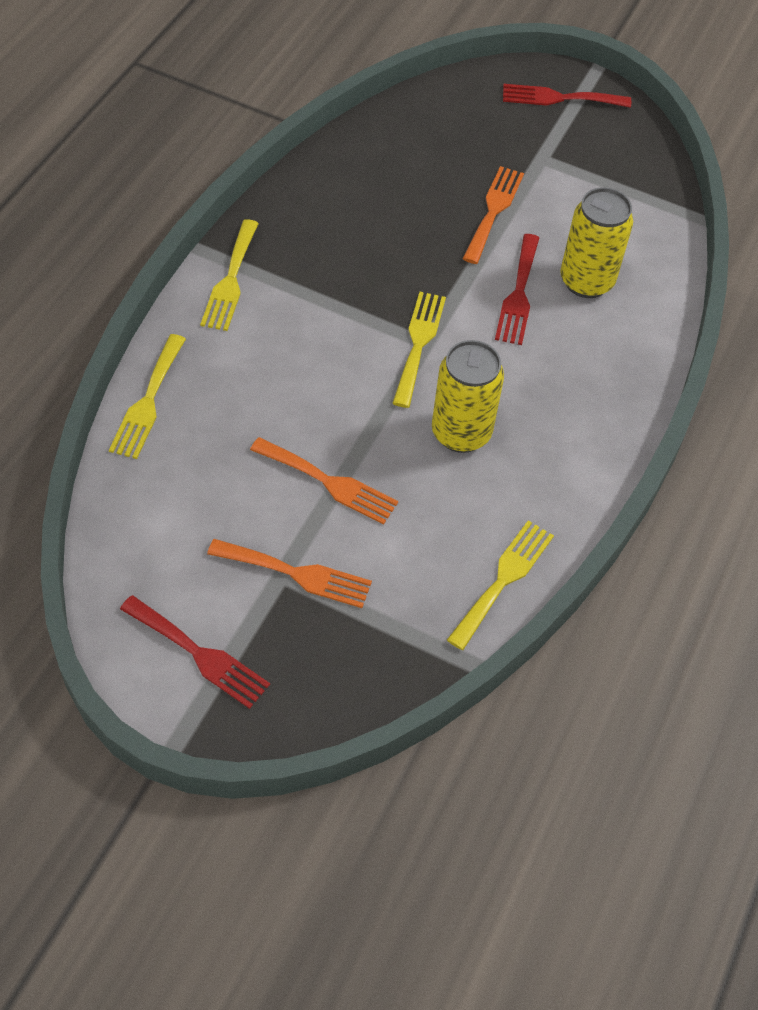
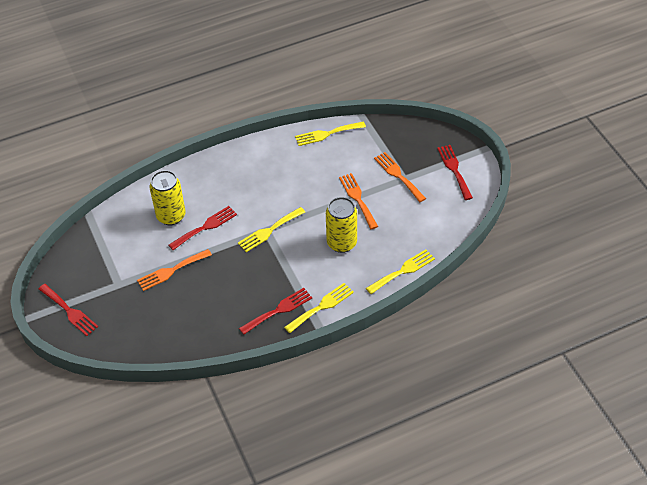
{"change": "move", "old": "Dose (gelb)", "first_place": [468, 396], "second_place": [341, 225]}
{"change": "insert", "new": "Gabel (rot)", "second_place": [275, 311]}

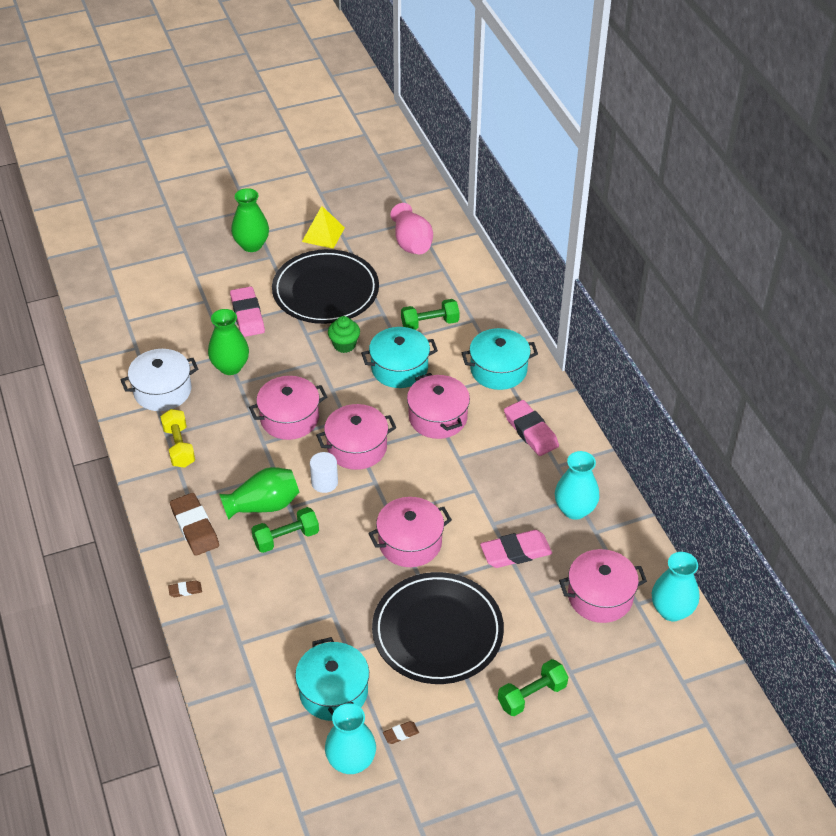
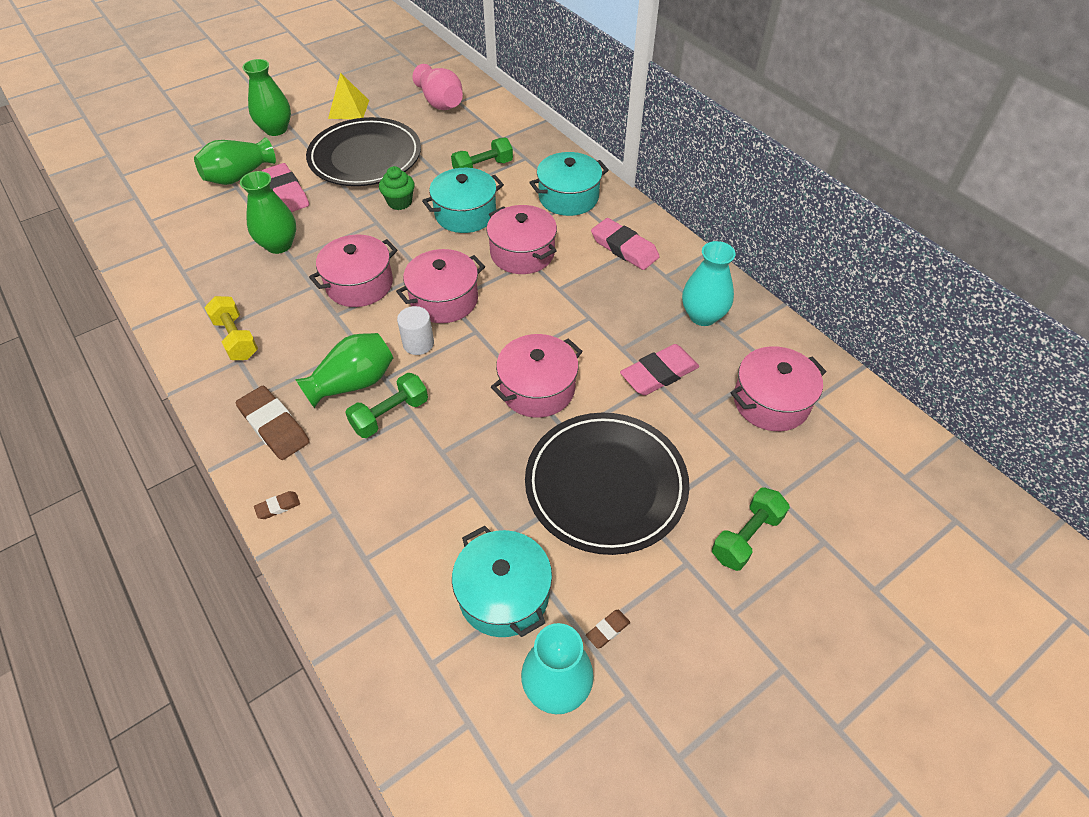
{"change": "delete", "old": "Kochtopf (weiß)", "first_place": [159, 380]}
{"change": "delete", "old": "Vase (türkis)", "first_place": [675, 586]}
{"change": "insert", "new": "Vase (grün)", "second_place": [235, 161]}

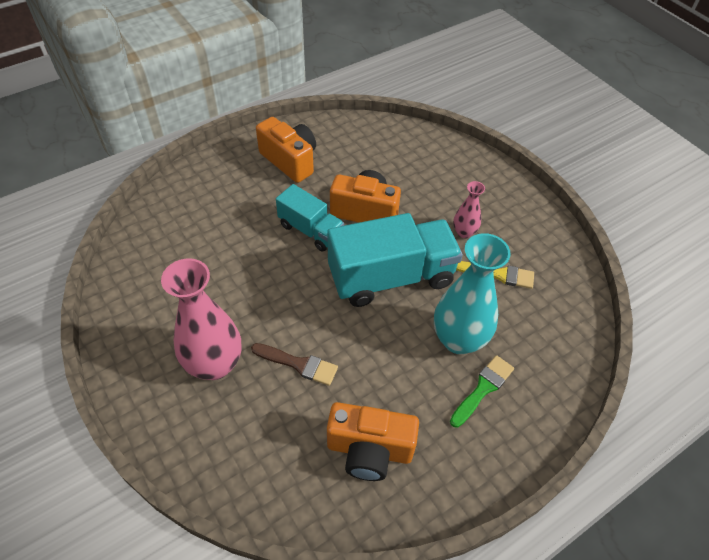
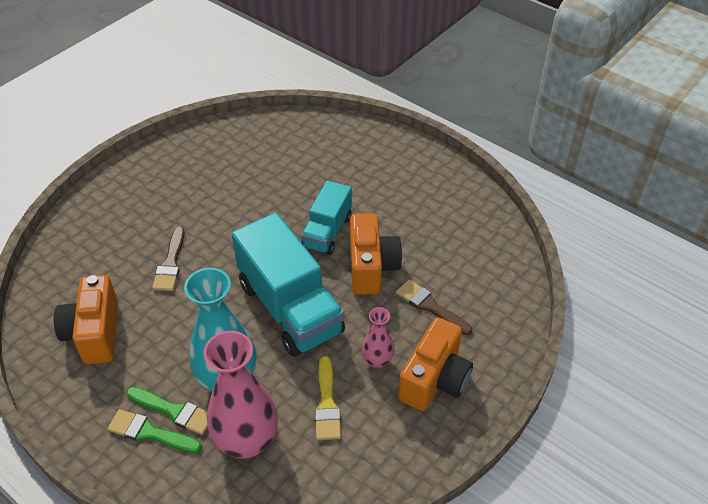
{"change": "move", "old": "Vase (rosa)", "first_place": [201, 319], "second_place": [241, 395]}
{"change": "move", "old": "Kamera (orange)", "first_place": [286, 150], "second_place": [435, 364]}
{"change": "insert", "new": "Pinsel (grün)", "second_place": [155, 431]}
{"change": "insert", "new": "Pinsel (braun)", "second_place": [434, 307]}

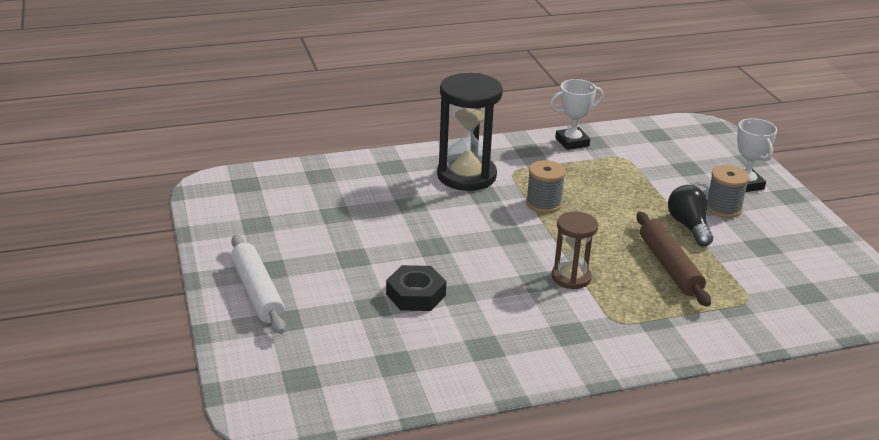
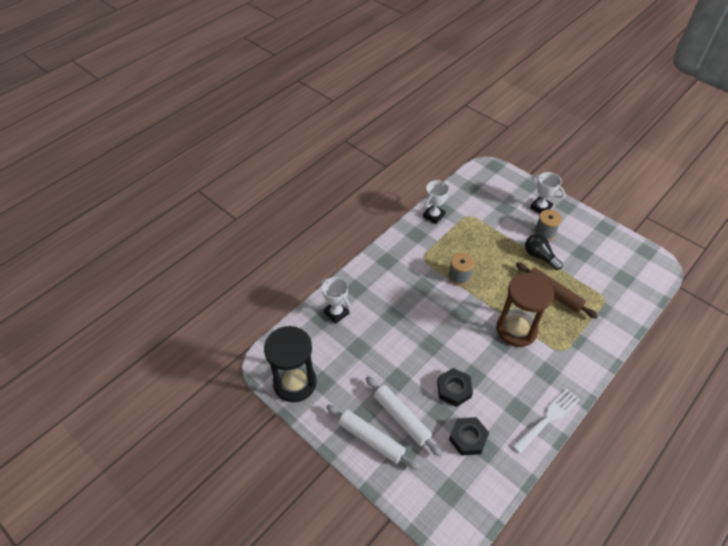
{"change": "move", "old": "Sanduhr (schwarz)", "first_place": [470, 132], "second_place": [290, 364]}
{"change": "resize", "old": "Sanduhr (braun)", "first_place": [575, 250], "second_place": [525, 310], "factor": 1.73}
{"change": "insert", "new": "Pokal (weiß)", "second_place": [335, 300]}
{"change": "insert", "new": "Nudelholz (weiß)", "second_place": [404, 416]}
{"change": "insert", "new": "Sechskantmutter (schwarz)", "second_place": [469, 436]}
{"change": "insert", "new": "Gabel (weiß)", "second_place": [546, 421]}

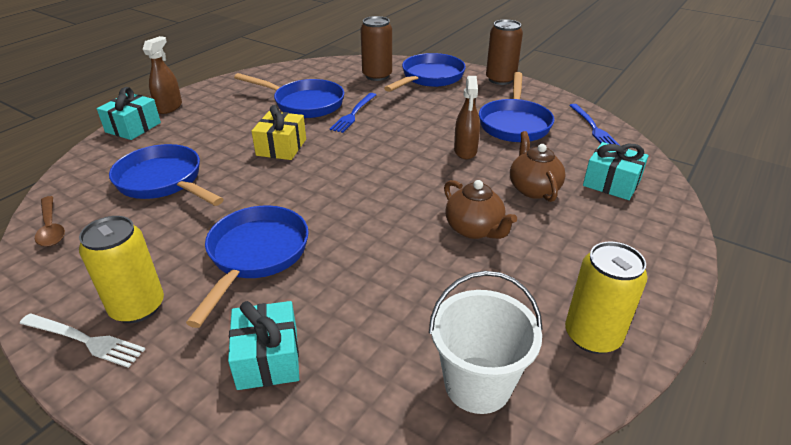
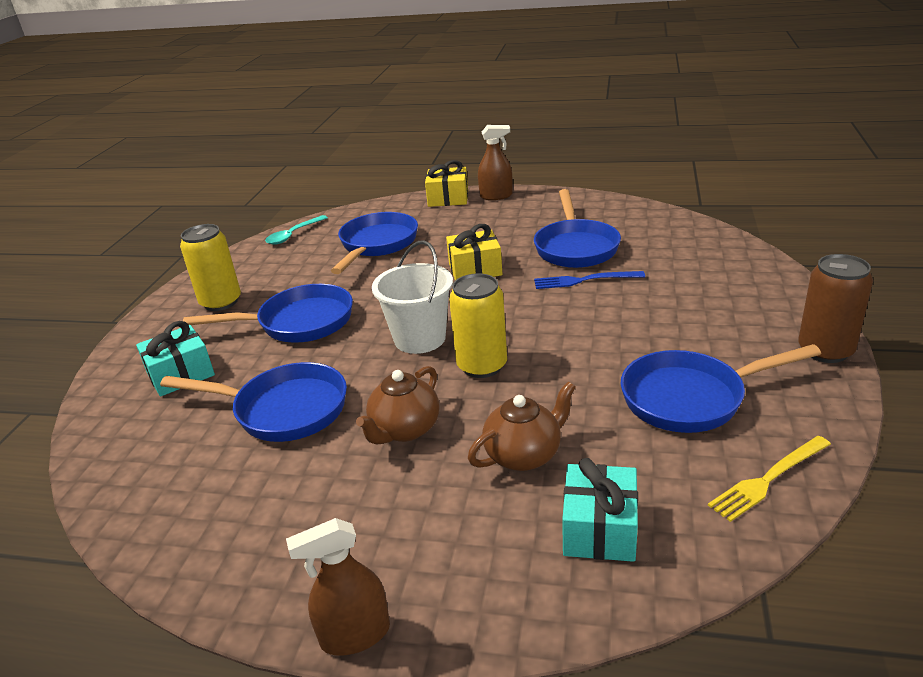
{"change": "delete", "old": "Gabel (weiß)", "first_place": [82, 341]}
{"change": "recolor", "old": "Löffel (braun)", "new": "Löffel (türkis)", "first_place": [50, 221], "second_place": [296, 230]}
{"change": "recolor", "old": "Geschenk (türkis)", "new": "Geschenk (gelb)", "first_place": [129, 113], "second_place": [446, 183]}
{"change": "delete", "old": "Dose (braun)", "first_place": [376, 48]}
{"change": "move", "old": "Pfanne (blau)", "first_place": [425, 72], "second_place": [253, 402]}
{"change": "move", "old": "Eimer (weiß)", "first_place": [486, 342], "second_place": [412, 297]}
{"change": "move", "old": "Sprühflasche (braun)", "first_place": [467, 117], "second_place": [338, 587]}
{"change": "move", "old": "Dose (gelb)", "first_place": [606, 298], "second_place": [478, 325]}
{"change": "recolor", "old": "Gabel (blau)", "new": "Gabel (gelb)", "first_place": [594, 124], "second_place": [769, 479]}

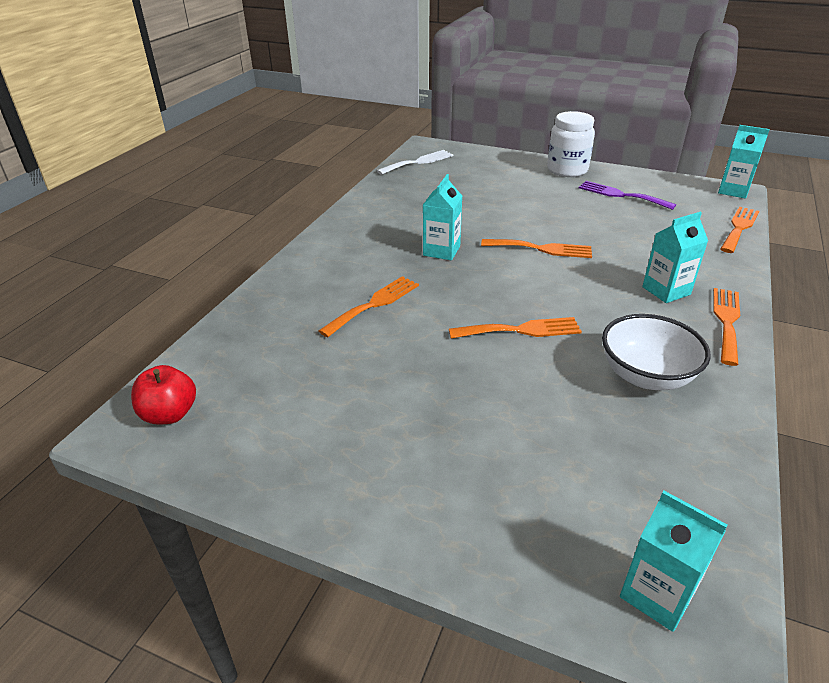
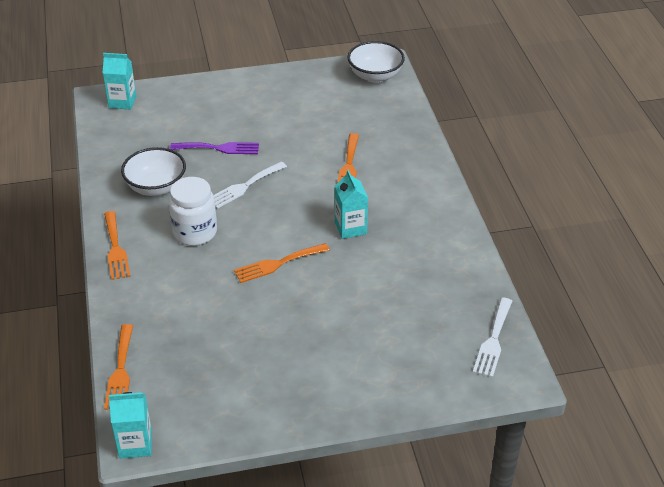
{"change": "replace", "old": "Apfel (rot)", "new": "Schüssel (weiß)", "first_place": [163, 395], "second_place": [376, 62]}
{"change": "recolor", "old": "Gabel (orange)", "new": "Gabel (weiß)", "first_place": [515, 328], "second_place": [250, 185]}
{"change": "move", "old": "Einmachglas (weiß)", "first_place": [571, 144], "second_place": [193, 211]}
{"change": "move", "old": "Gabel (lila)", "first_place": [627, 195], "second_place": [214, 148]}
{"change": "delete", "old": "Getränkekarton (türkis)", "first_place": [675, 257]}

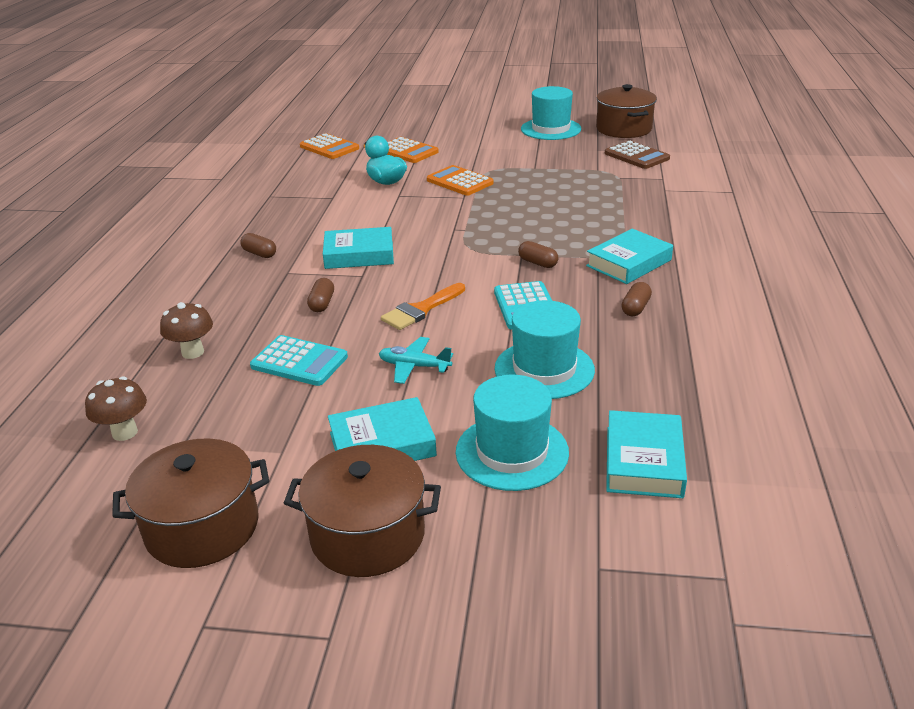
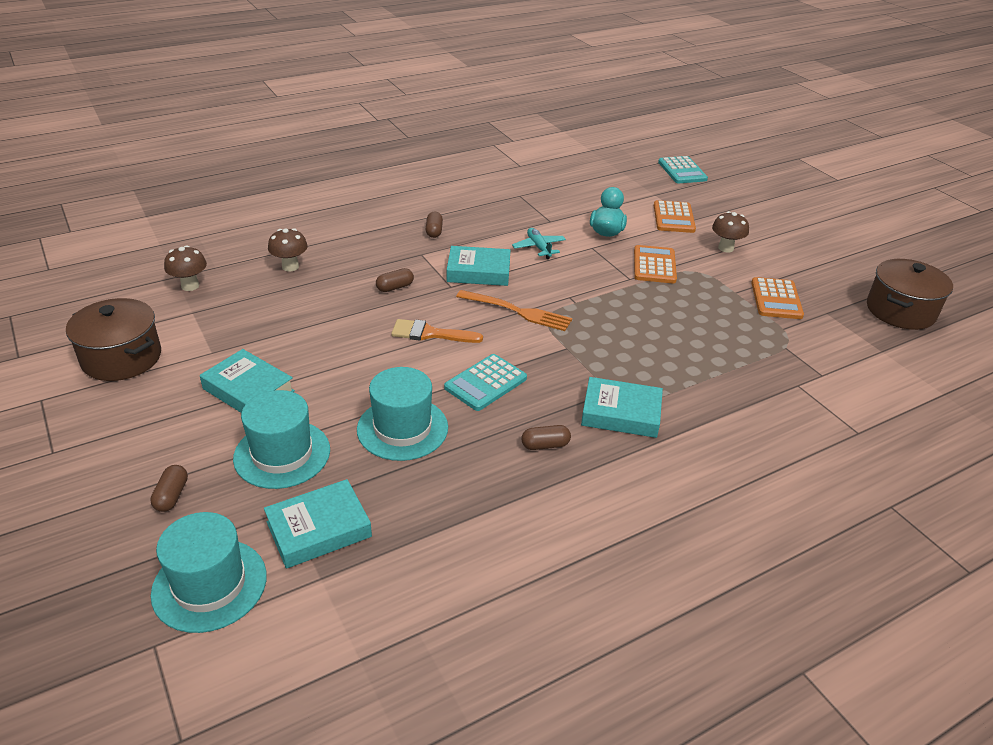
{"change": "move", "old": "Taschenrechner (türkis)", "first_place": [299, 360], "second_place": [683, 169]}
{"change": "delete", "old": "Kochtopf (braun)", "first_place": [362, 511]}
{"change": "move", "old": "Taschenrechner (orange)", "first_place": [329, 146], "second_place": [777, 298]}
{"change": "rotate", "old": "Buch (türkis)", "first_place": [358, 248], "second_place": [479, 266], "degrees": -45}
{"change": "move", "old": "Flugzeug (türkis)", "first_place": [416, 360], "second_place": [539, 243]}
{"change": "move", "old": "Kapsel (braun)", "first_place": [538, 254], "second_place": [169, 488]}
{"change": "move", "old": "Hut (türkis)", "first_place": [551, 113], "second_place": [209, 572]}
{"change": "delete", "old": "Taschenrechner (braun)", "first_place": [637, 154]}
{"change": "insert", "new": "Gabel (orange)", "second_place": [514, 310]}
{"change": "insert", "new": "Pilz (braun)", "second_place": [730, 232]}

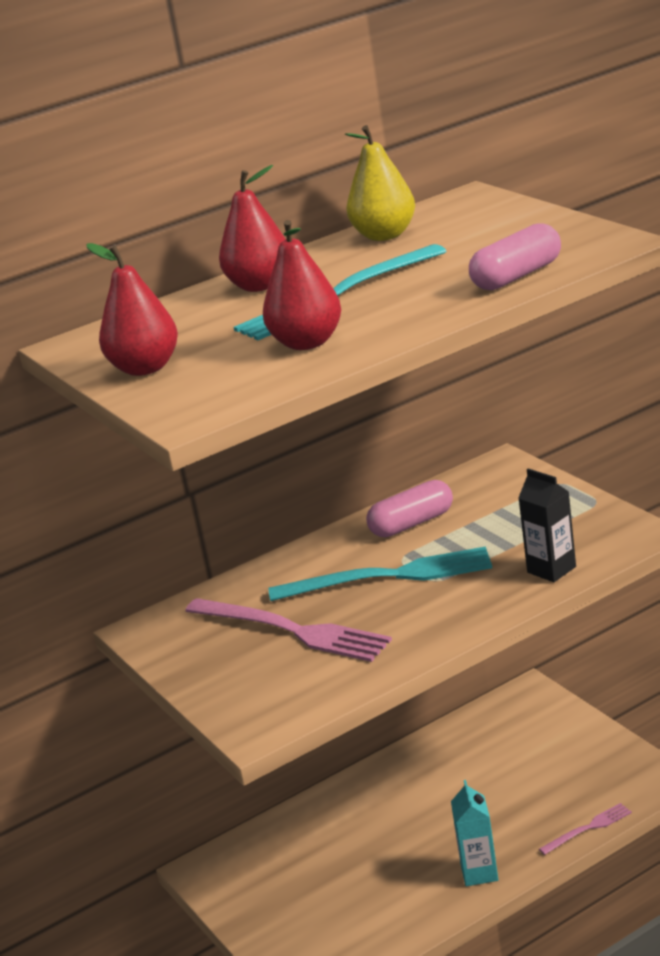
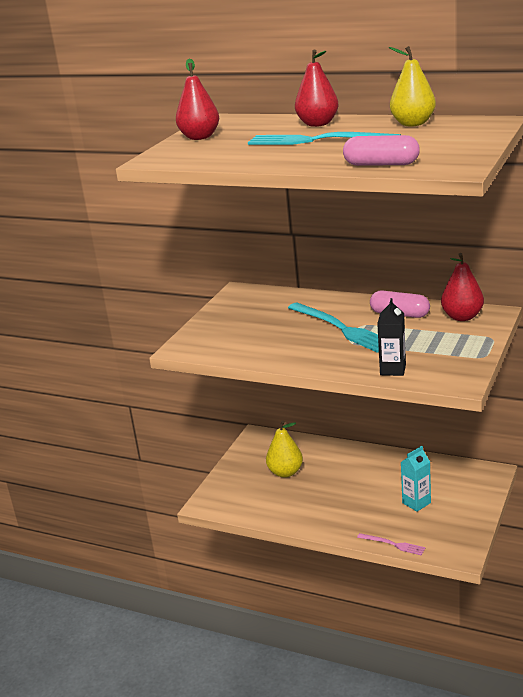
{"change": "delete", "old": "Gabel (rosa)", "first_place": [288, 630]}
{"change": "move", "old": "Birne (rot)", "first_place": [302, 285], "second_place": [462, 287]}
{"change": "move", "old": "Getränkekarton (türkis)", "first_place": [474, 833], "second_place": [416, 479]}
{"change": "insert", "new": "Birne (gelb)", "second_place": [284, 449]}

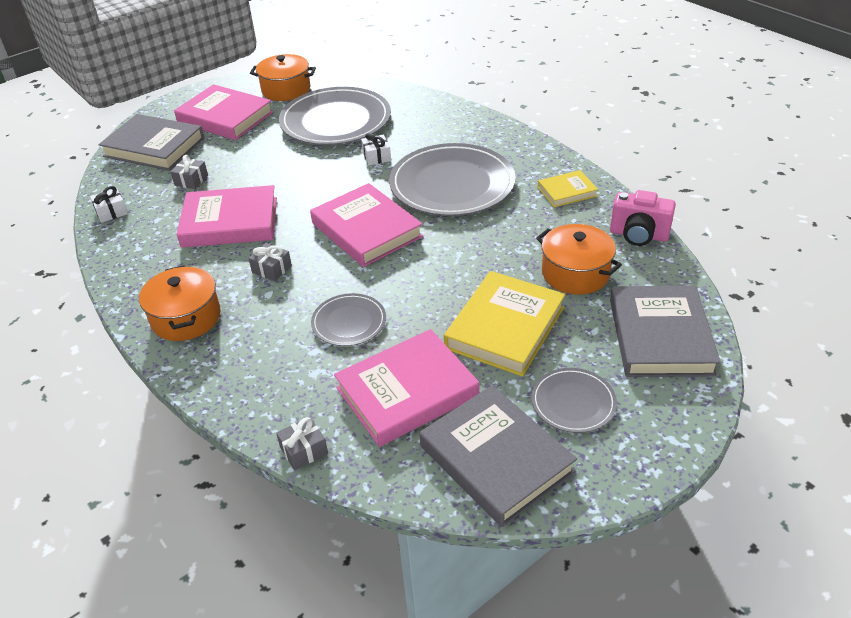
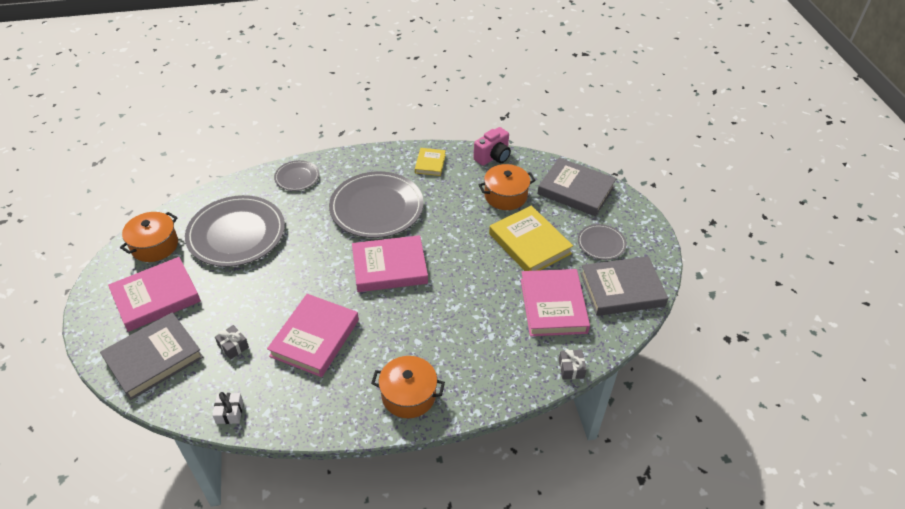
{"change": "delete", "old": "Geschenk (grau)", "first_place": [270, 262]}
{"change": "move", "old": "Teller (grau)", "first_place": [348, 319], "second_place": [296, 175]}
{"change": "delete", "old": "Geschenk (weiß)", "first_place": [376, 149]}

